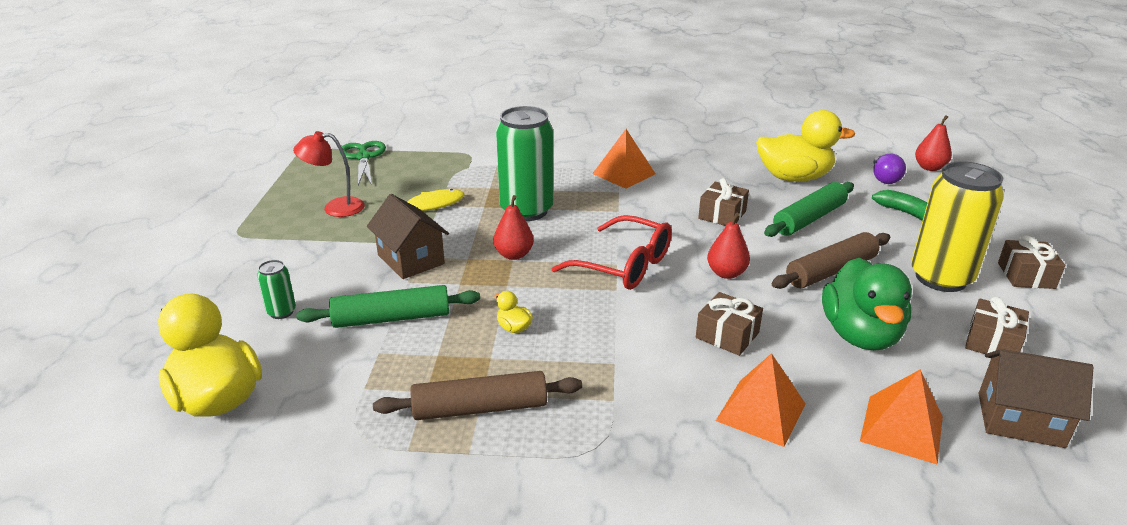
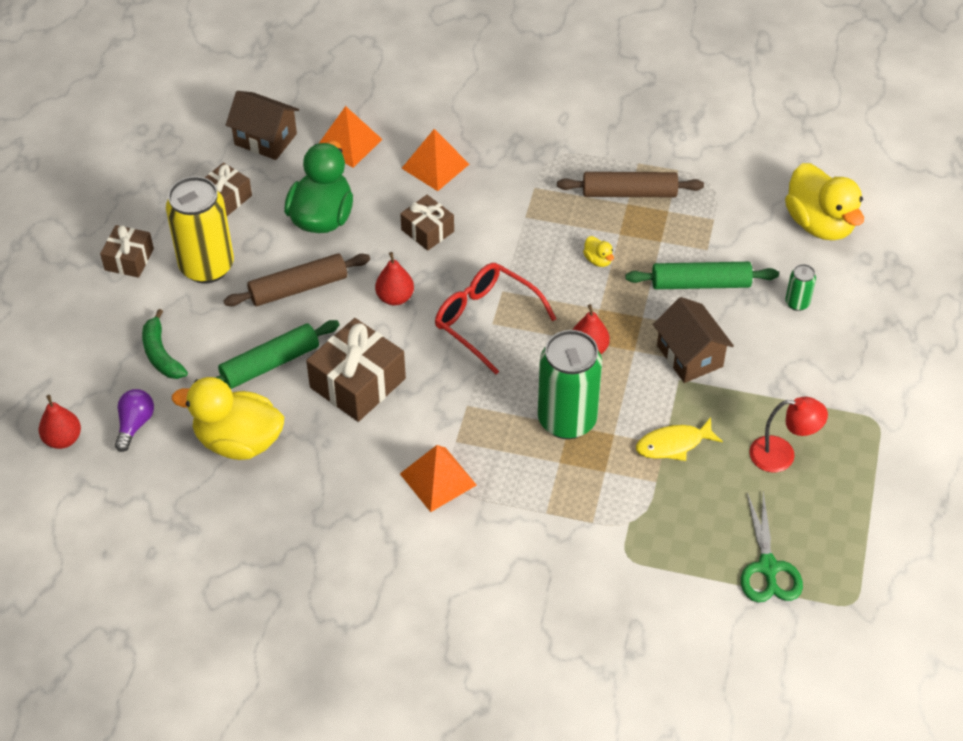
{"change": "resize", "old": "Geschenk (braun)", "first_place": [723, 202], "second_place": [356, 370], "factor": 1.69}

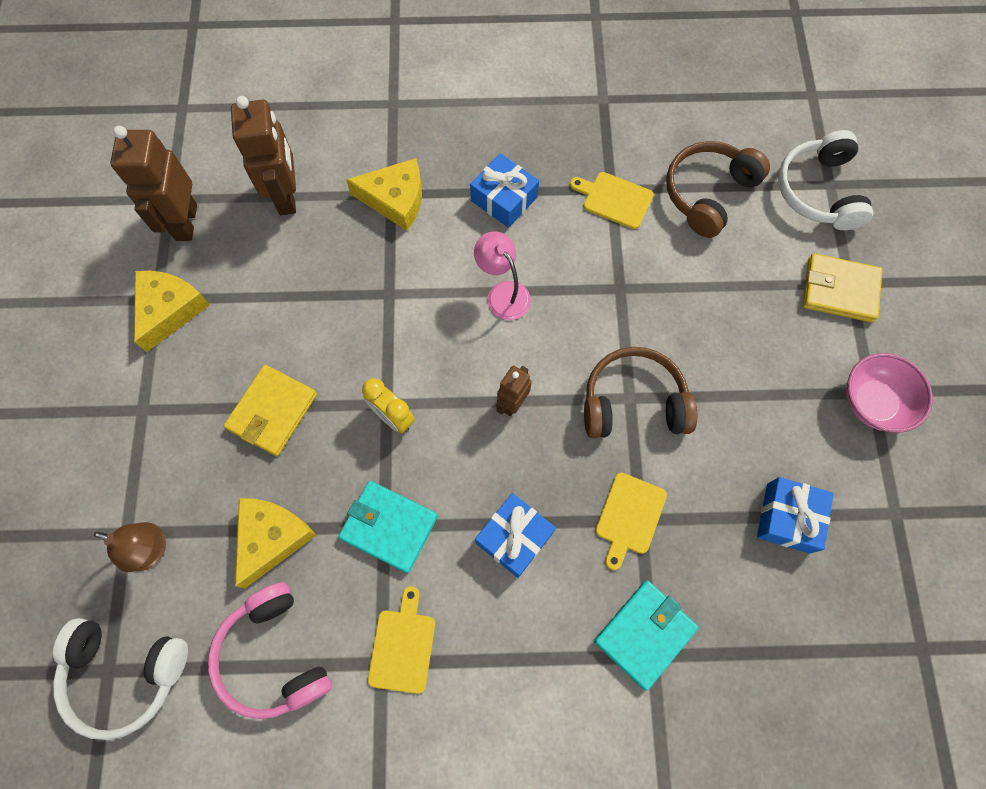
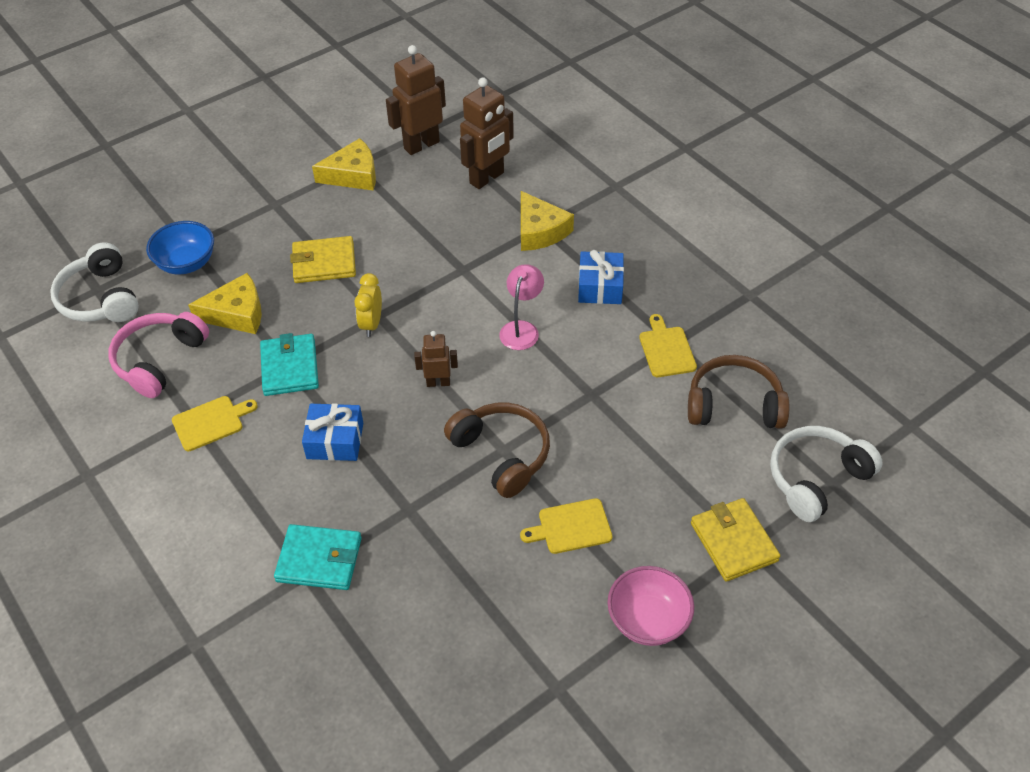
{"change": "replace", "old": "Lampe (braun)", "new": "Schüssel (blau)", "first_place": [130, 547], "second_place": [180, 248]}
{"change": "move", "old": "Schneidebrett (gelb)", "first_place": [631, 521], "second_place": [566, 526]}
{"change": "delete", "old": "Geschenk (blau)", "first_place": [795, 515]}

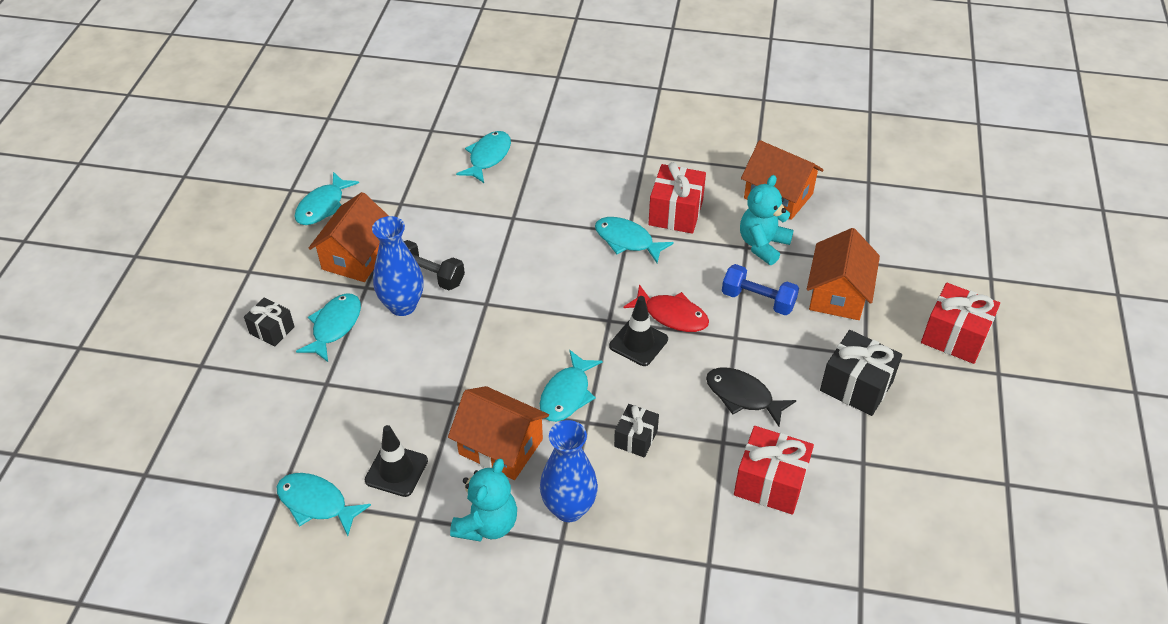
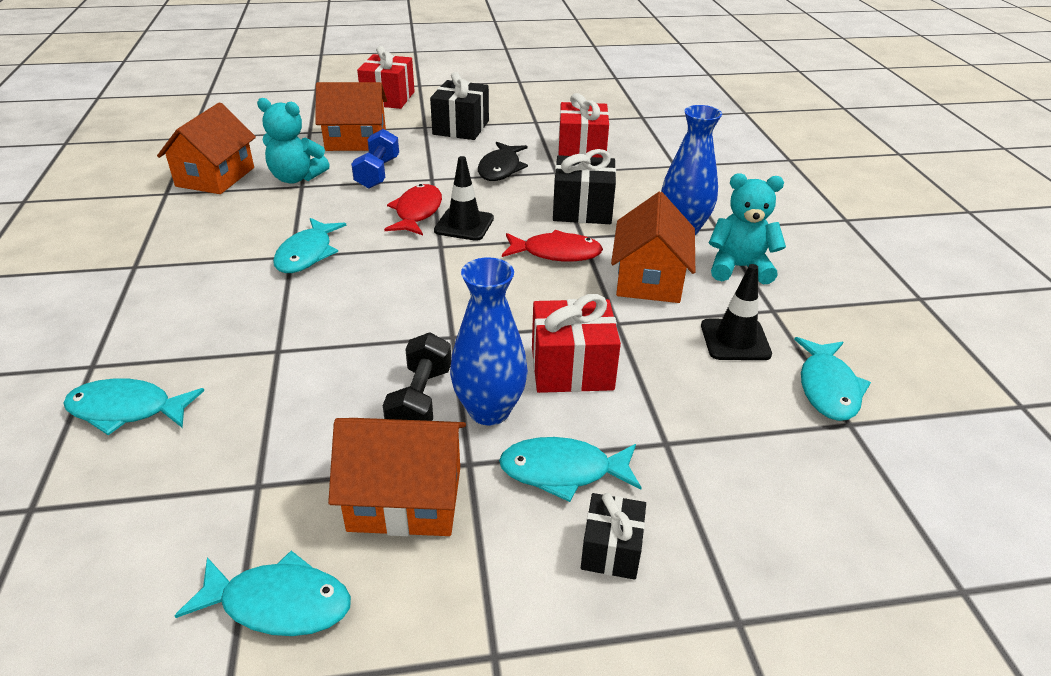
{"change": "recolor", "old": "Fisch (türkis)", "new": "Fisch (rot)", "first_place": [571, 386], "second_place": [552, 246]}
{"change": "resize", "old": "Geschenk (schwarz)", "first_place": [636, 431], "second_place": [584, 186], "factor": 1.64}
{"change": "move", "old": "Geschenk (rot)", "first_place": [677, 198], "second_place": [576, 343]}

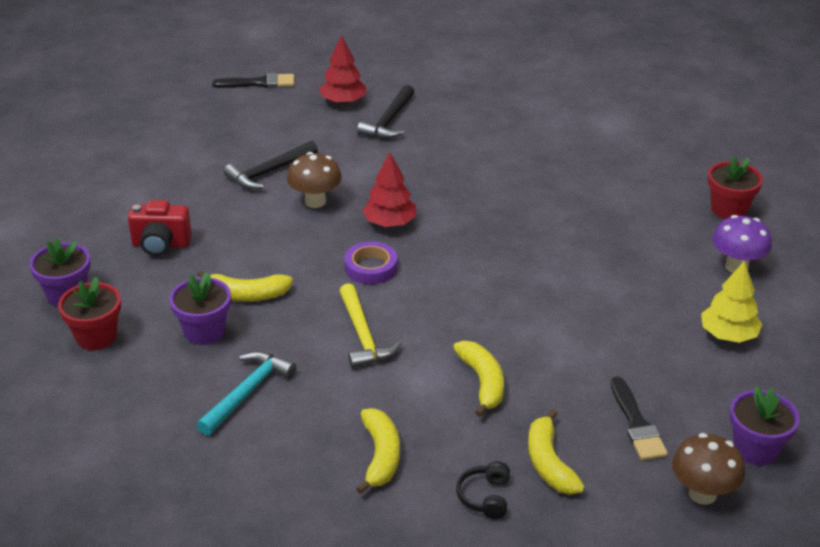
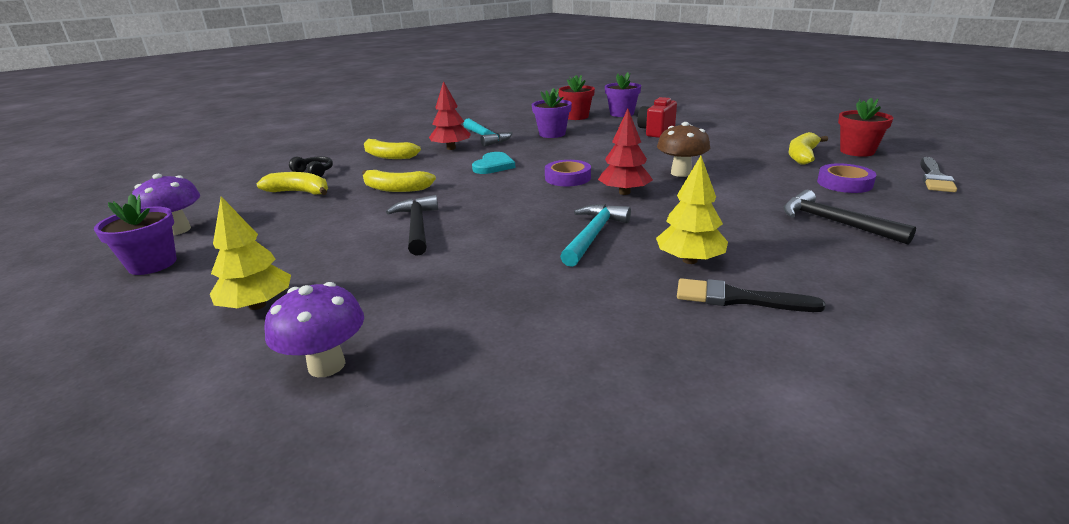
{"change": "move", "old": "Banane (gelb)", "first_place": [245, 285], "second_place": [808, 148]}
{"change": "move", "old": "Hammer (schwarz)", "first_place": [271, 165], "second_place": [412, 225]}
{"change": "move", "old": "Baum (rot)", "first_place": [342, 70], "second_place": [450, 115]}
{"change": "replace", "old": "Hammer (gelb)", "new": "Herz (türkis)", "first_place": [370, 325], "second_place": [493, 163]}
{"change": "move", "old": "Pinsel (schwarz)", "first_place": [639, 418], "second_place": [751, 295]}
{"change": "recolor", "old": "Pilz (braun)", "new": "Pilz (lila)", "first_place": [708, 469], "second_place": [166, 204]}
{"change": "move", "old": "Blumentopf (rot)", "first_place": [735, 187], "second_place": [865, 127]}
{"change": "insert", "new": "Hammer (türkis)", "second_place": [595, 235]}
{"change": "insert", "new": "Baum (gelb)", "second_place": [692, 210]}
{"change": "insert", "new": "Klebeband (lila)", "second_place": [846, 178]}

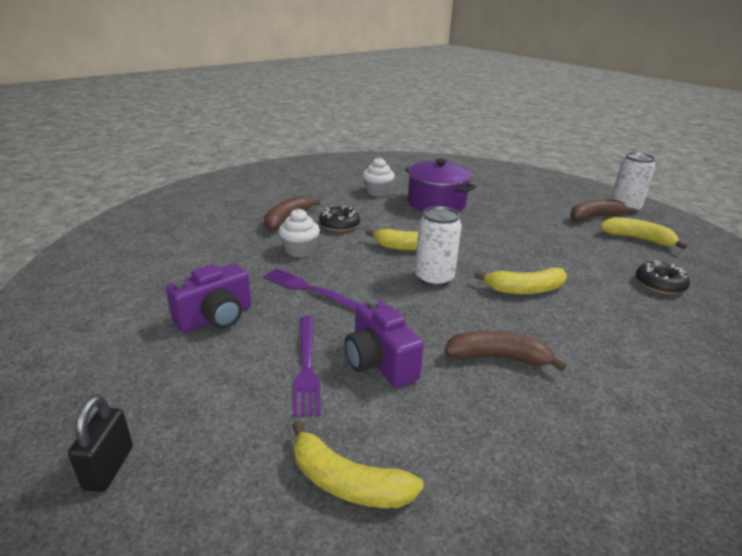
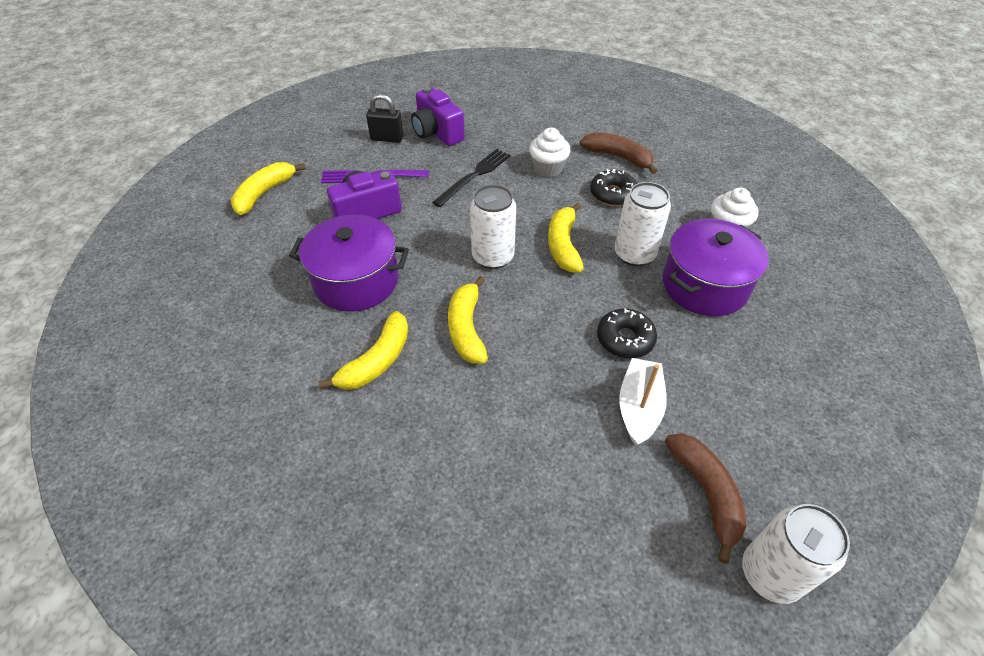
{"change": "move", "old": "Vorhängeschloss (schwarz)", "first_place": [100, 443], "second_place": [385, 118]}
{"change": "recolor", "old": "Gabel (lila)", "new": "Gabel (schwarz)", "first_place": [311, 289], "second_place": [471, 178]}
{"change": "replace", "old": "Banane (braun)", "new": "Kochtopf (lila)", "first_place": [506, 350], "second_place": [349, 263]}
{"change": "move", "old": "Banane (gelb)", "first_place": [643, 233], "second_place": [363, 350]}
{"change": "move", "old": "Donut (schwarz)", "first_place": [663, 278], "second_place": [627, 333]}
{"change": "insert", "new": "Dose (weiß)", "second_place": [642, 224]}
{"change": "insert", "new": "Boot (weiß)", "second_place": [643, 402]}

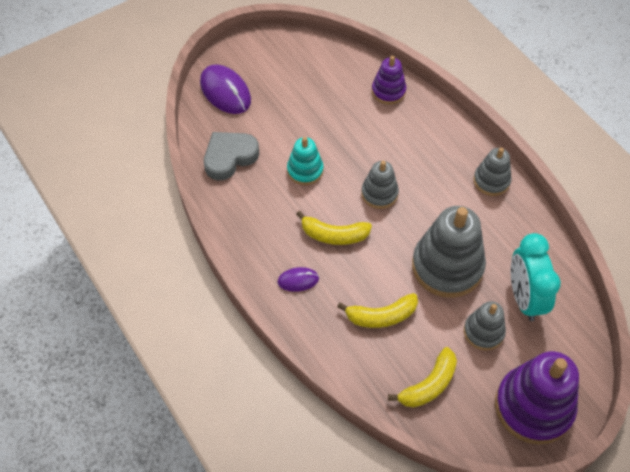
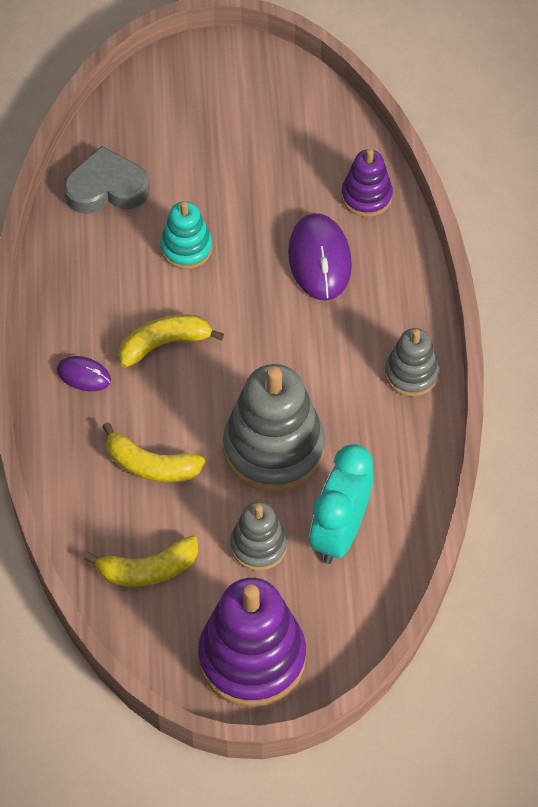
{"change": "move", "old": "Computermaus (lila)", "first_place": [225, 89], "second_place": [320, 256]}
{"change": "rotate", "old": "Banane (gelb)", "first_place": [334, 228], "second_place": [171, 340], "degrees": 120}
{"change": "delete", "old": "Stapelspielzeug (grau)", "first_place": [380, 185]}

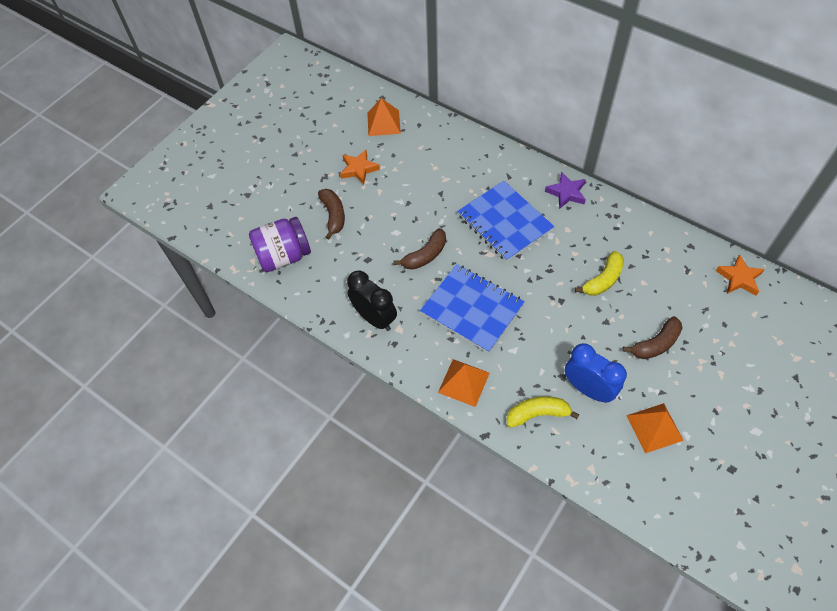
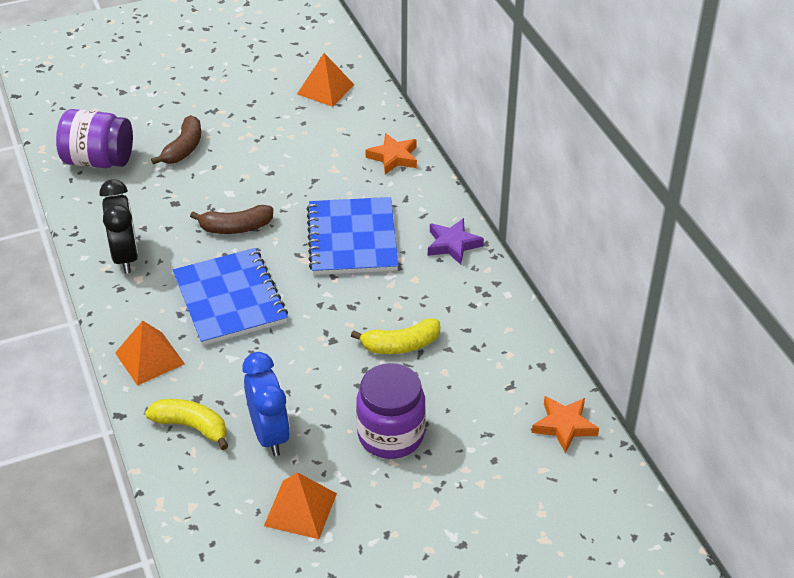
{"change": "move", "old": "Stern (orange)", "first_place": [360, 167], "second_place": [391, 154]}
{"change": "replace", "old": "Banane (braun)", "new": "Einmachglas (lila)", "first_place": [652, 337], "second_place": [391, 411]}

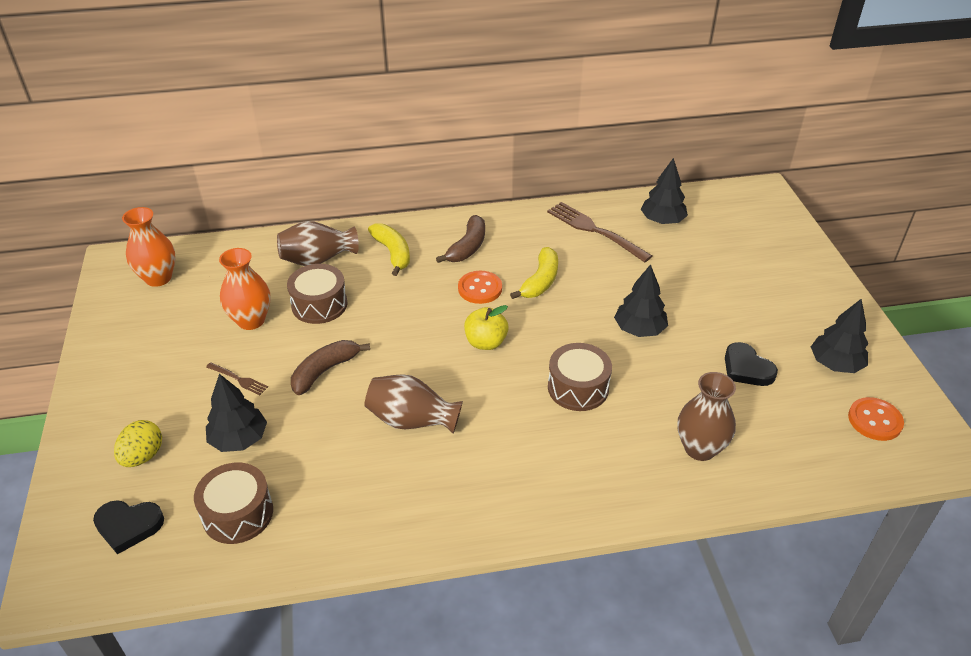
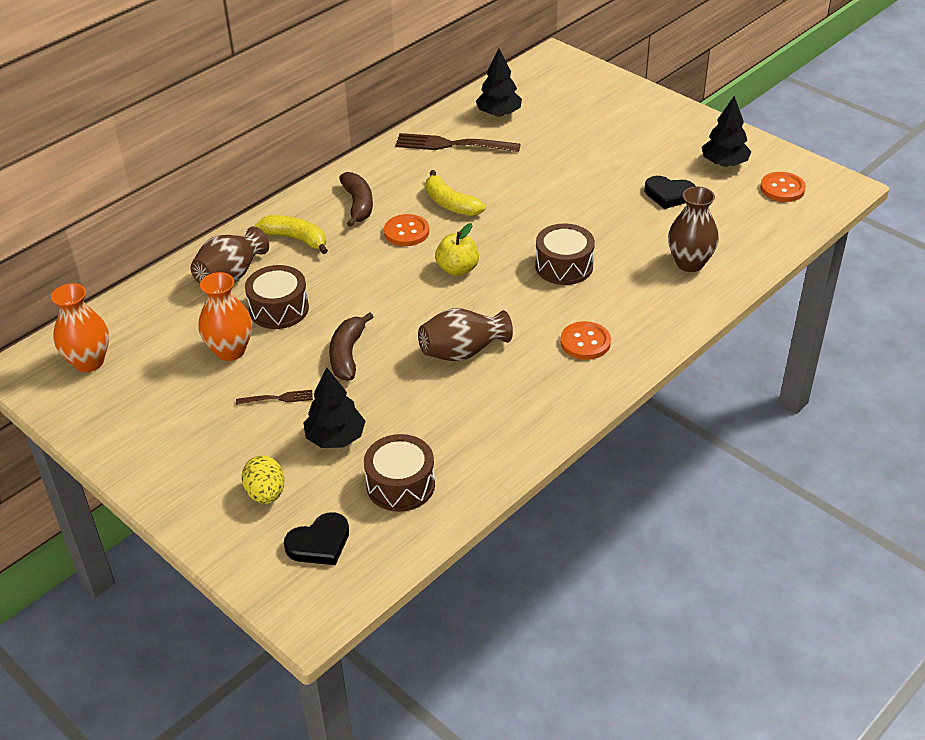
{"change": "rotate", "old": "Banane (gelb)", "first_place": [534, 273], "second_place": [456, 193], "degrees": 150}
{"change": "delete", "old": "Baum (schwarz)", "first_place": [641, 300]}
{"change": "insert", "new": "Knopf (orange)", "second_place": [585, 340]}

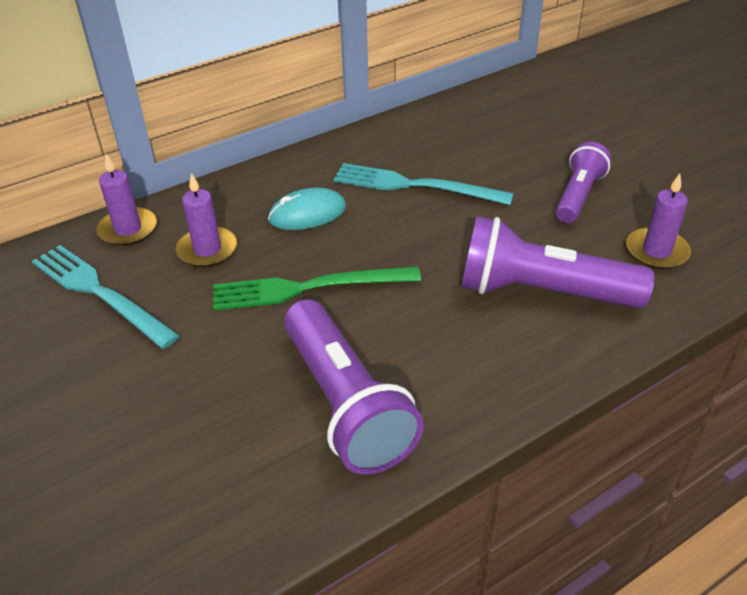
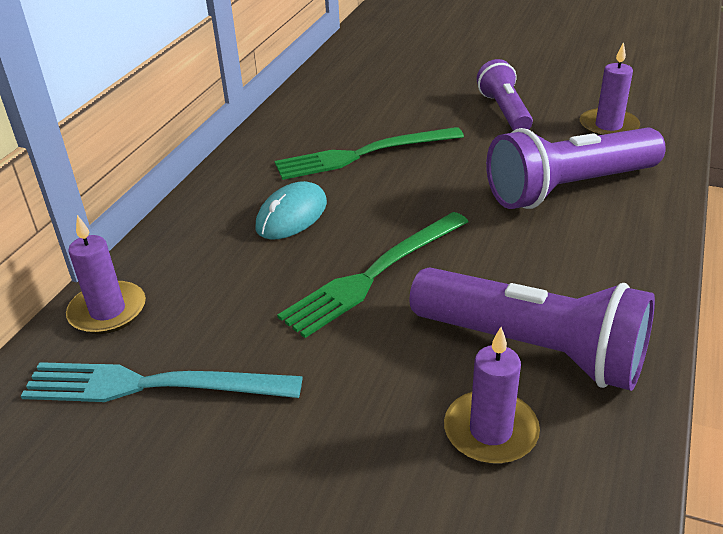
{"change": "move", "old": "Kerze (lila)", "first_place": [207, 220], "second_place": [492, 395]}
{"change": "recolor", "old": "Gabel (türkis)", "new": "Gabel (grün)", "first_place": [424, 184], "second_place": [369, 153]}

